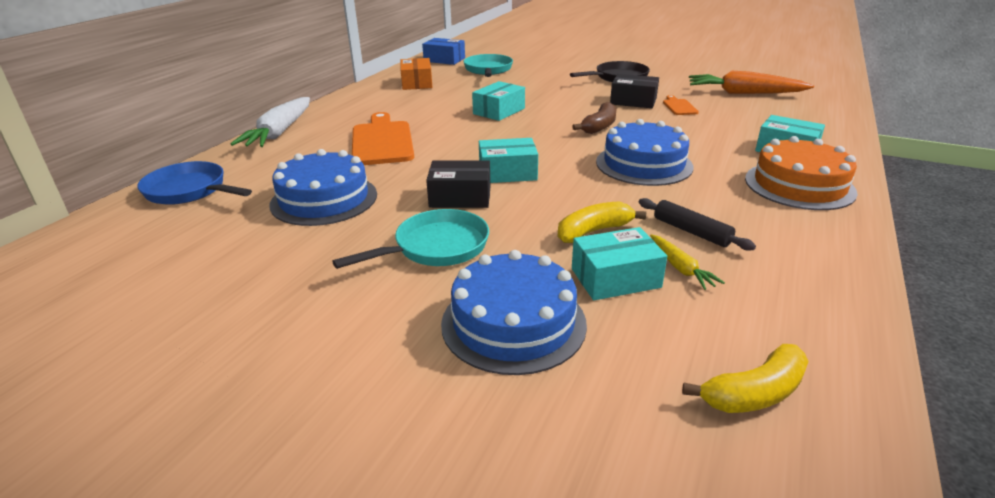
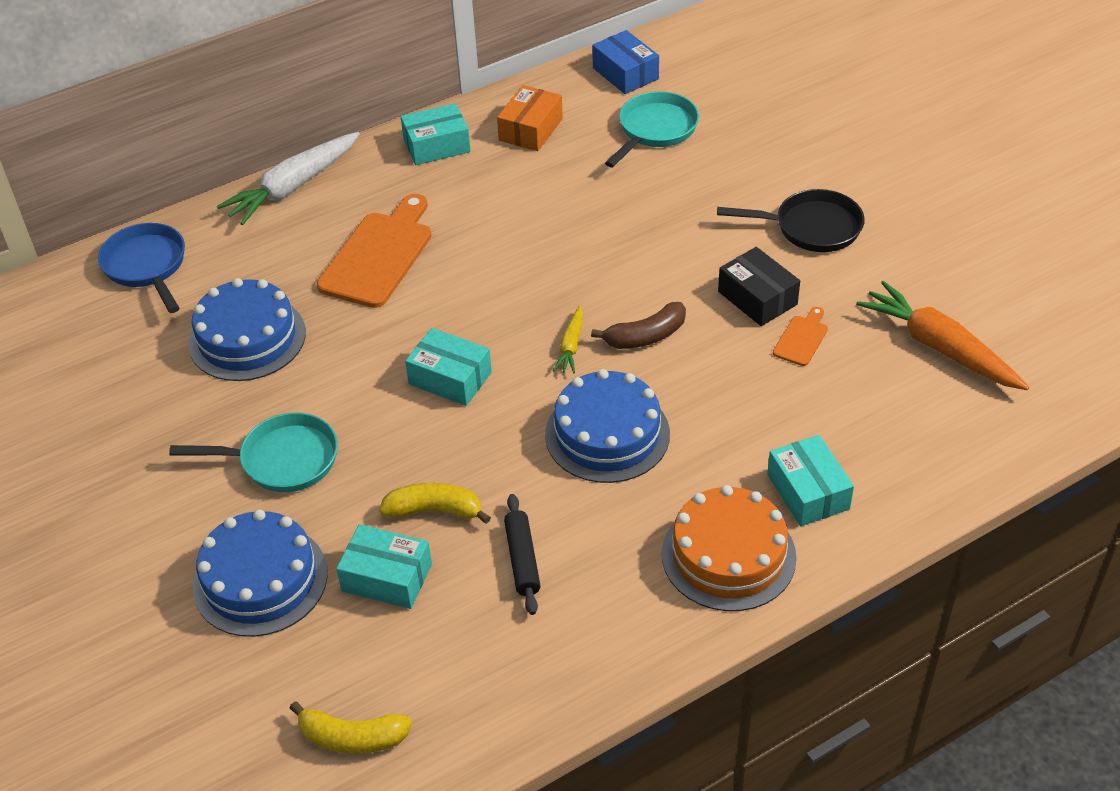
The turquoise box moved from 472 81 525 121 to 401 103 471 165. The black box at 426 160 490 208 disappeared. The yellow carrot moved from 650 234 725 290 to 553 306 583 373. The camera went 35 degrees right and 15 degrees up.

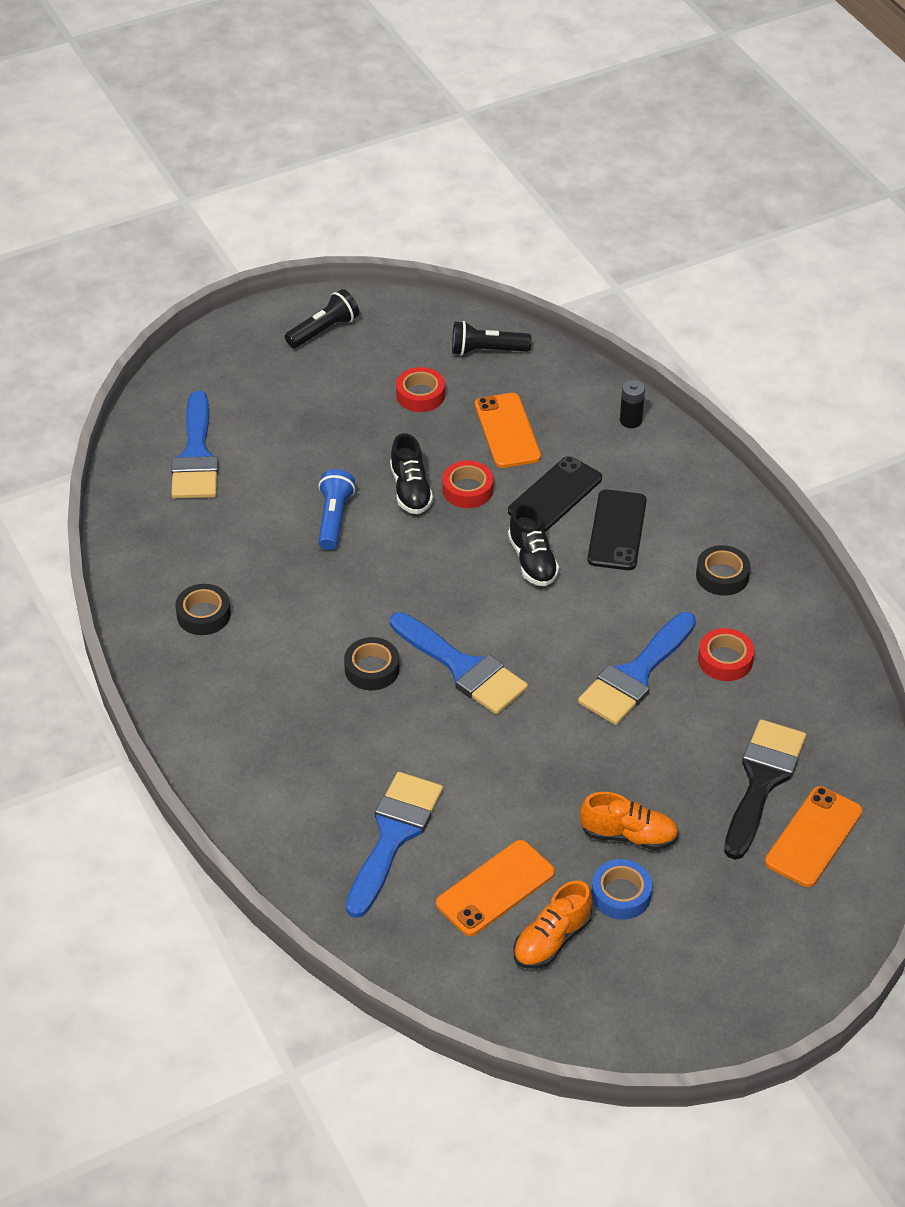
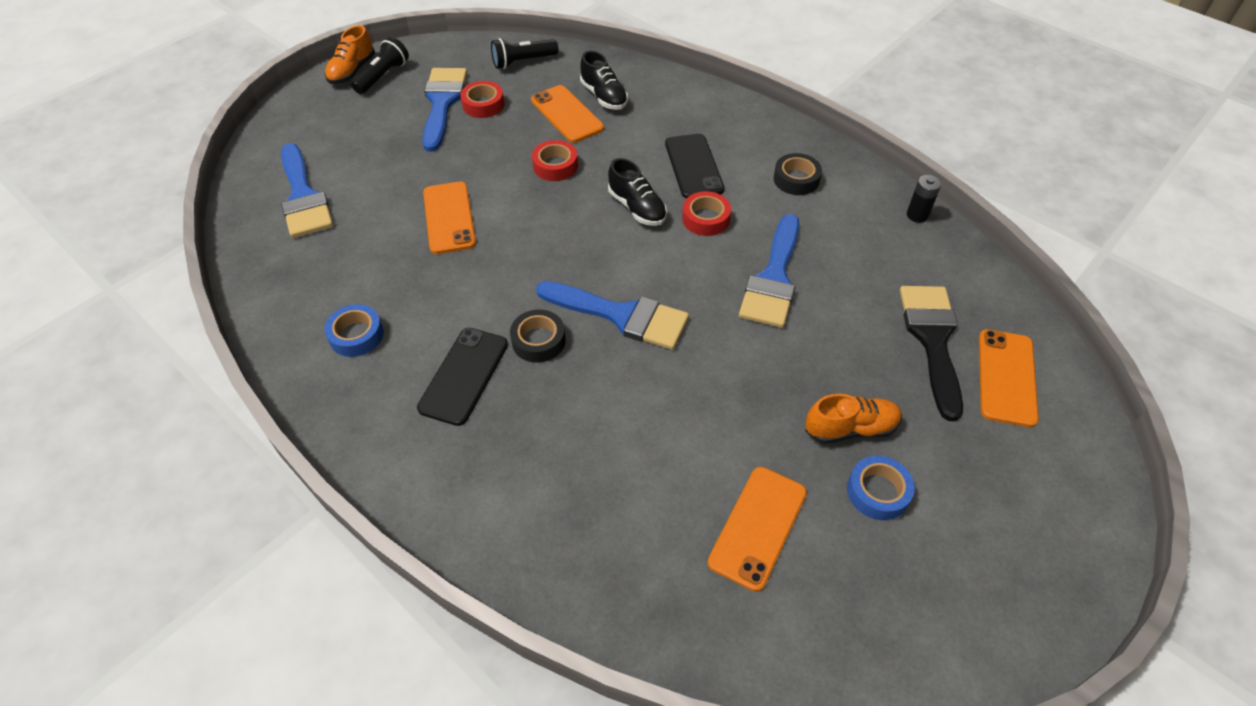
The black battery moved from 620 380 645 428 to 907 175 941 223. The black shoe moved from 390 433 433 514 to 580 51 628 110. The black phone moved from 508 456 602 532 to 417 328 508 426. The blue flashlight at 318 469 355 550 was replaced by the orange phone at 423 182 476 254. The black tape at 175 584 231 635 became the blue tape at 324 304 384 357. The red tape moved from 698 628 754 681 to 682 191 731 236. The blue brush moved from 346 772 443 918 to 422 68 467 152. The orange shoe moved from 514 881 592 969 to 325 25 375 84. The camera went 20 degrees left and 5 degrees up.

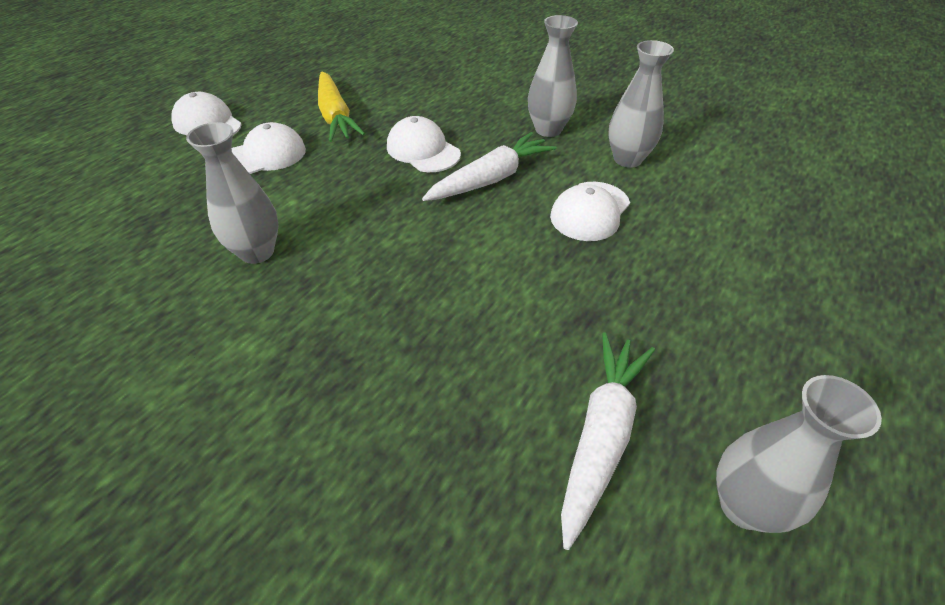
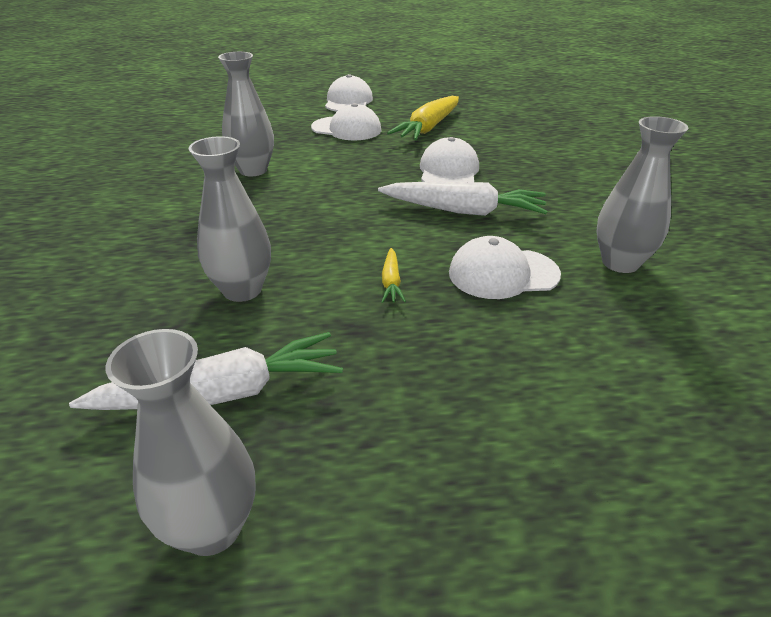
The grey vase moved from 528 15 578 137 to 189 136 271 302. The yellow carrot at 382 248 406 303 appeared. The camera went 50 degrees right and 10 degrees down.

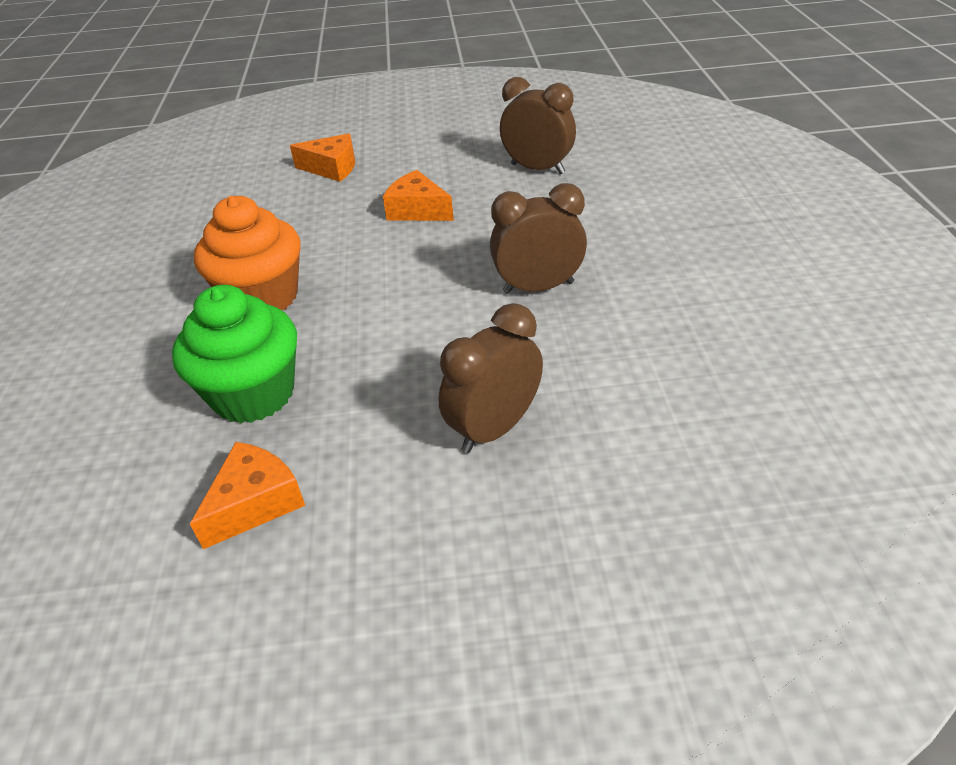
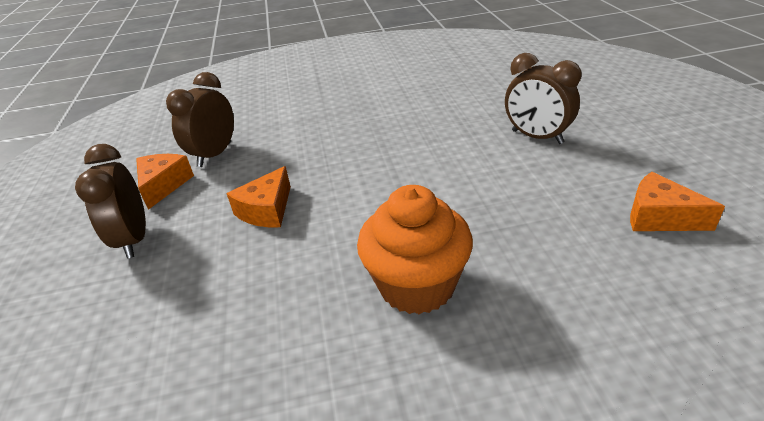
The orange cheese moved from 290 134 355 182 to 136 154 194 210. The brown clock moved from 490 183 587 294 to 75 144 146 259. The green cupcake at 172 285 297 424 disappeared. The camera went 95 degrees left and 5 degrees down.

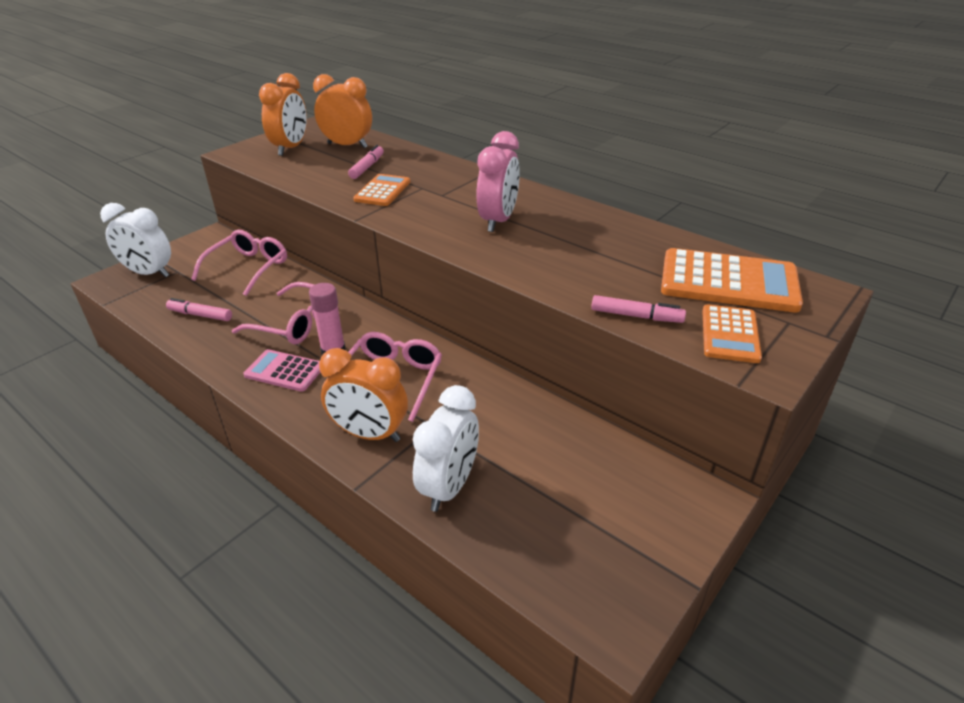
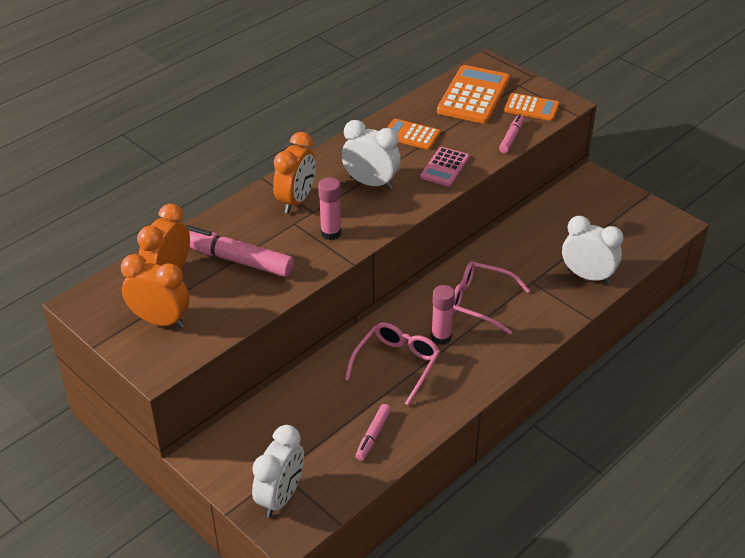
The pink clock at 476 131 520 232 became the white clock at 342 120 401 189. The pink marker at 348 145 384 179 changed to 1.88 times the size. The orange calculator moved from 353 174 410 206 to 387 119 441 150. The pink glasses at 191 230 287 296 disappeared. The orange clock moved from 319 348 408 442 to 273 132 316 214. The pink calculator moved from 244 349 320 392 to 420 147 470 186. The pink glue stick at 318 177 341 240 appeared. The camera went 85 degrees left and 5 degrees up.

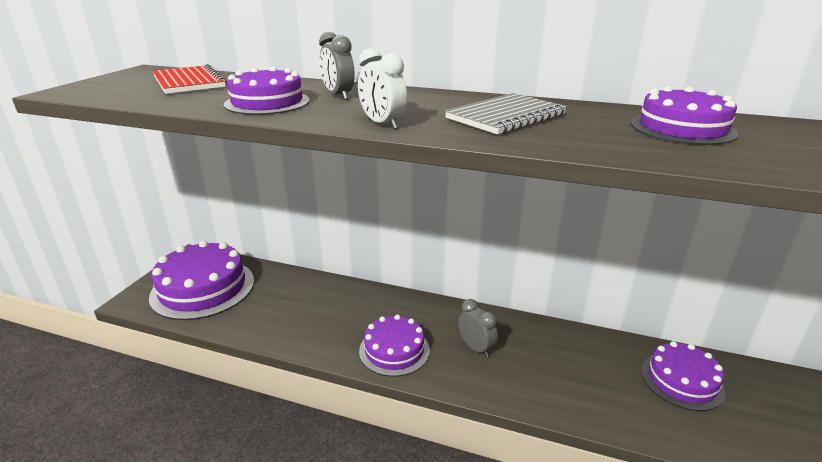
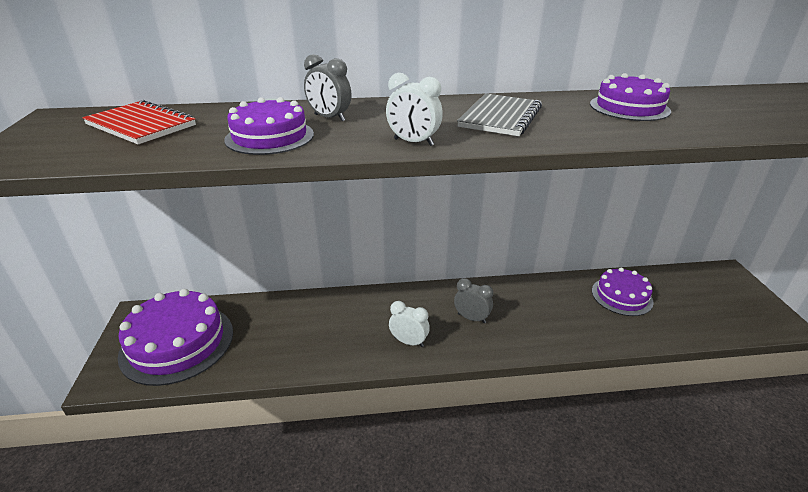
The purple cake at 359 314 430 377 was replaced by the white clock at 389 301 430 347. The camera went 25 degrees left and 5 degrees up.

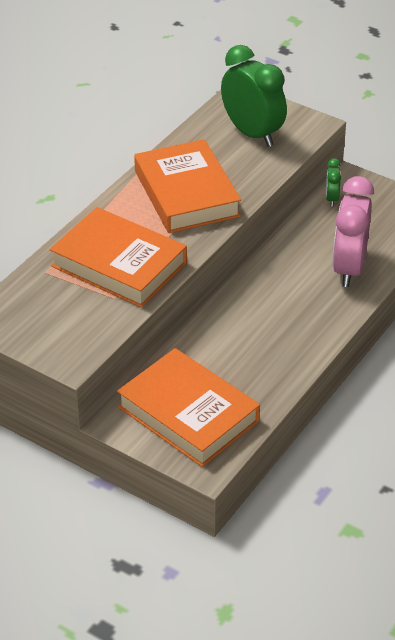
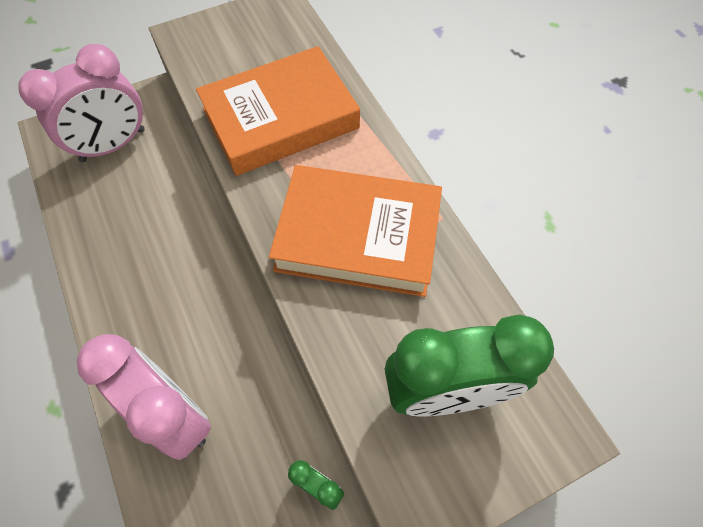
The orange book at 117 348 260 467 was replaced by the pink clock at 18 44 145 162. The camera went 120 degrees right and 20 degrees up.

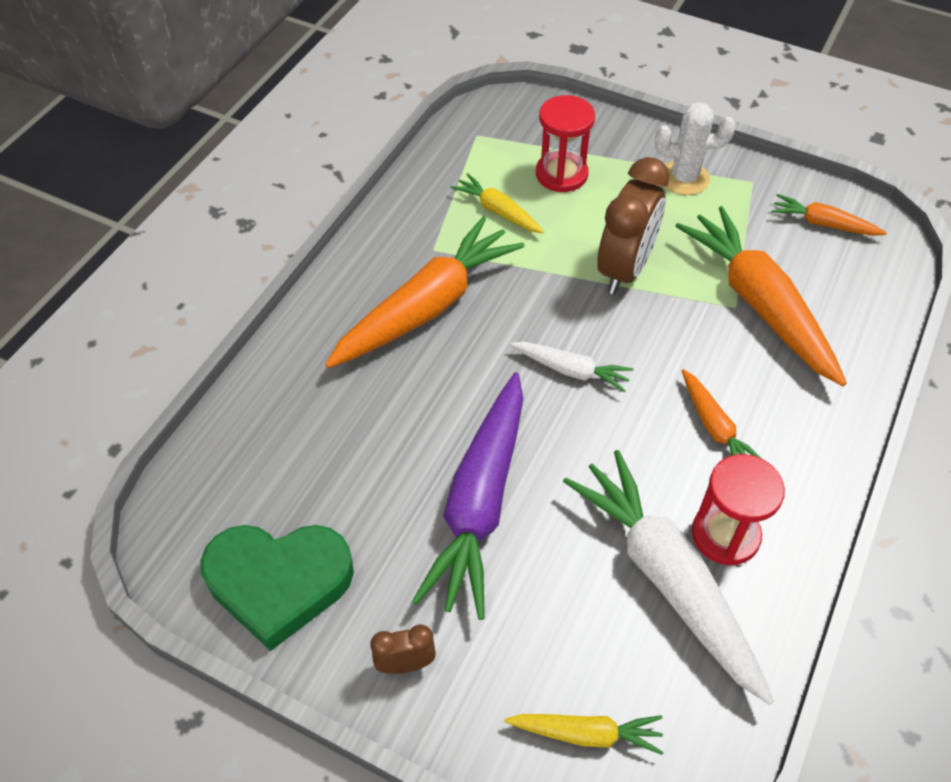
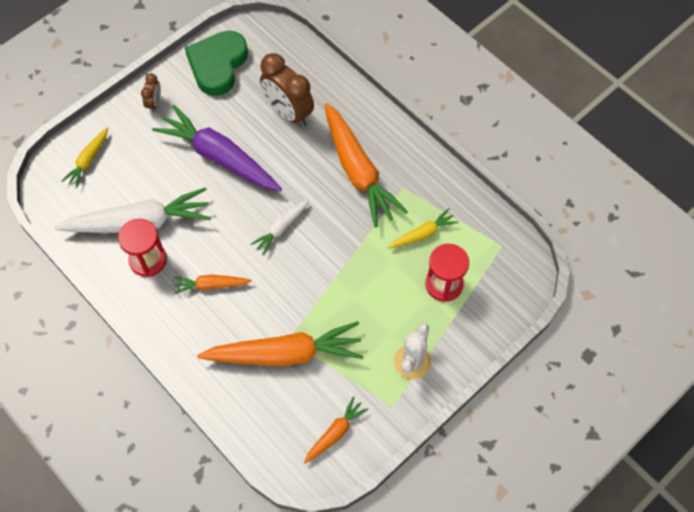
The brown clock moved from 597 157 670 294 to 260 53 314 127. The camera went 110 degrees right and 10 degrees up.

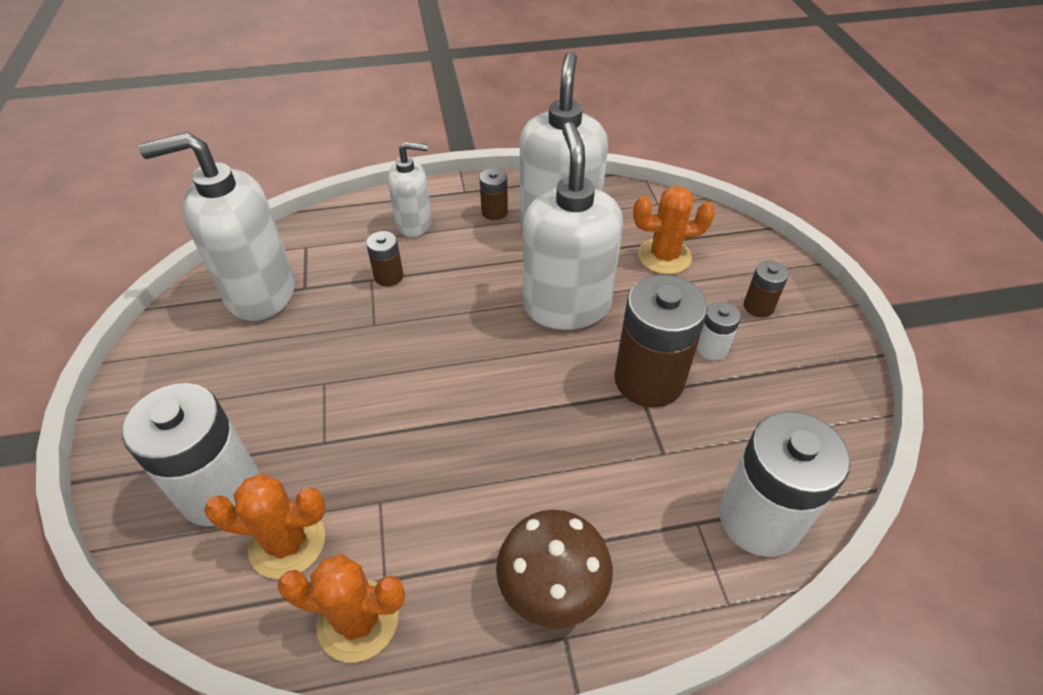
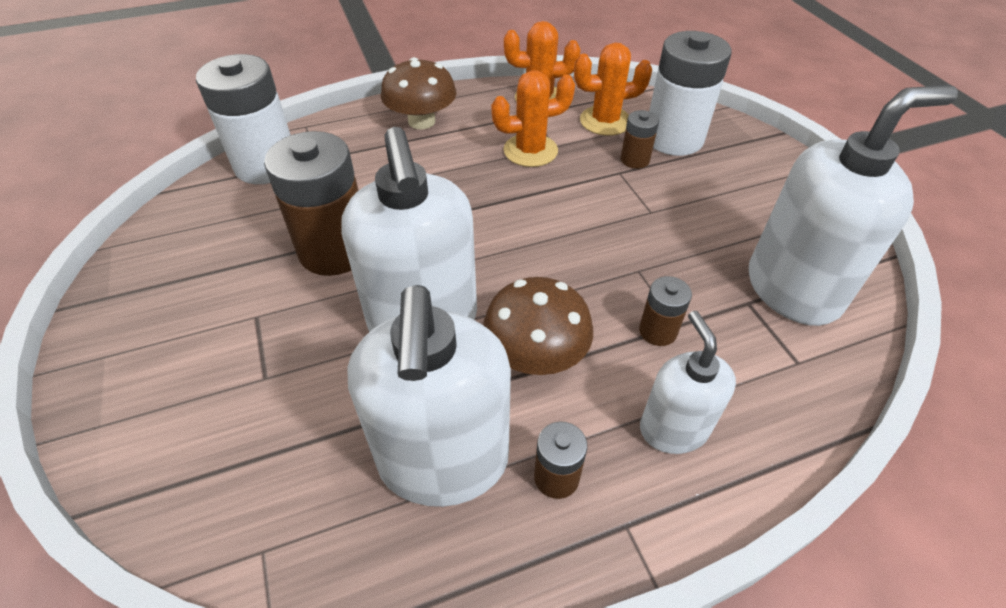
The white soap dispenser at 388 142 432 237 turned 90 degrees clockwise. The orange cactus moved from 633 186 715 274 to 491 70 575 167. The brown battery moved from 744 261 789 317 to 621 110 659 169. The white battery at 697 301 741 360 disappeared. The brown mushroom at 483 277 593 375 appeared. The camera went 170 degrees right and 0 degrees up.

